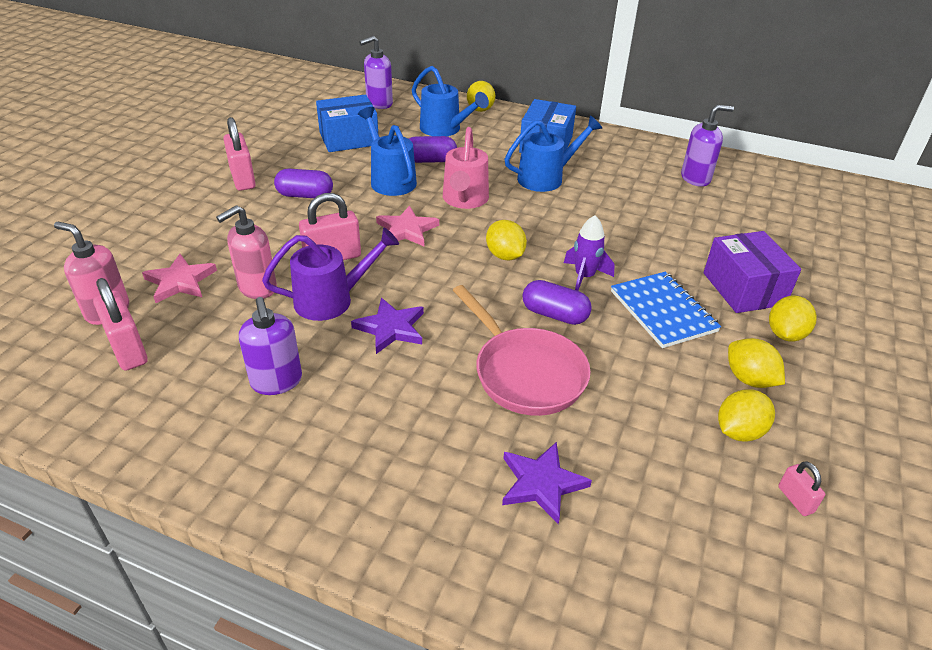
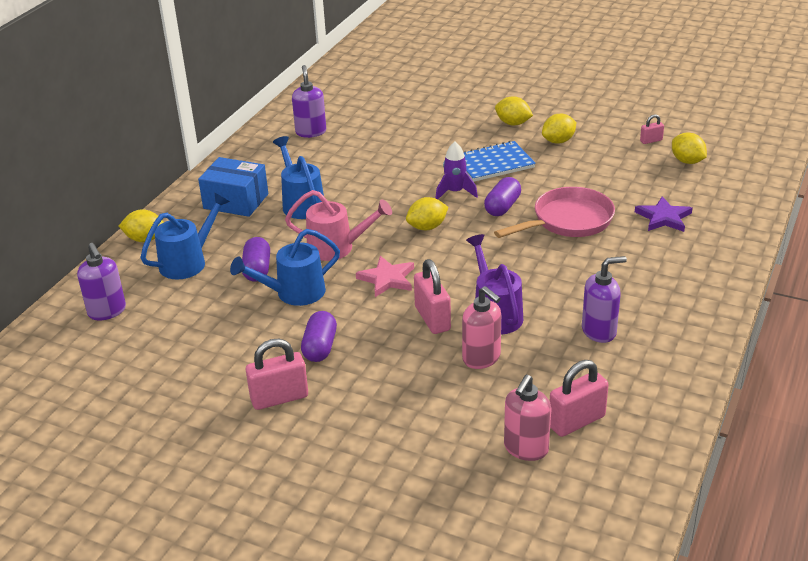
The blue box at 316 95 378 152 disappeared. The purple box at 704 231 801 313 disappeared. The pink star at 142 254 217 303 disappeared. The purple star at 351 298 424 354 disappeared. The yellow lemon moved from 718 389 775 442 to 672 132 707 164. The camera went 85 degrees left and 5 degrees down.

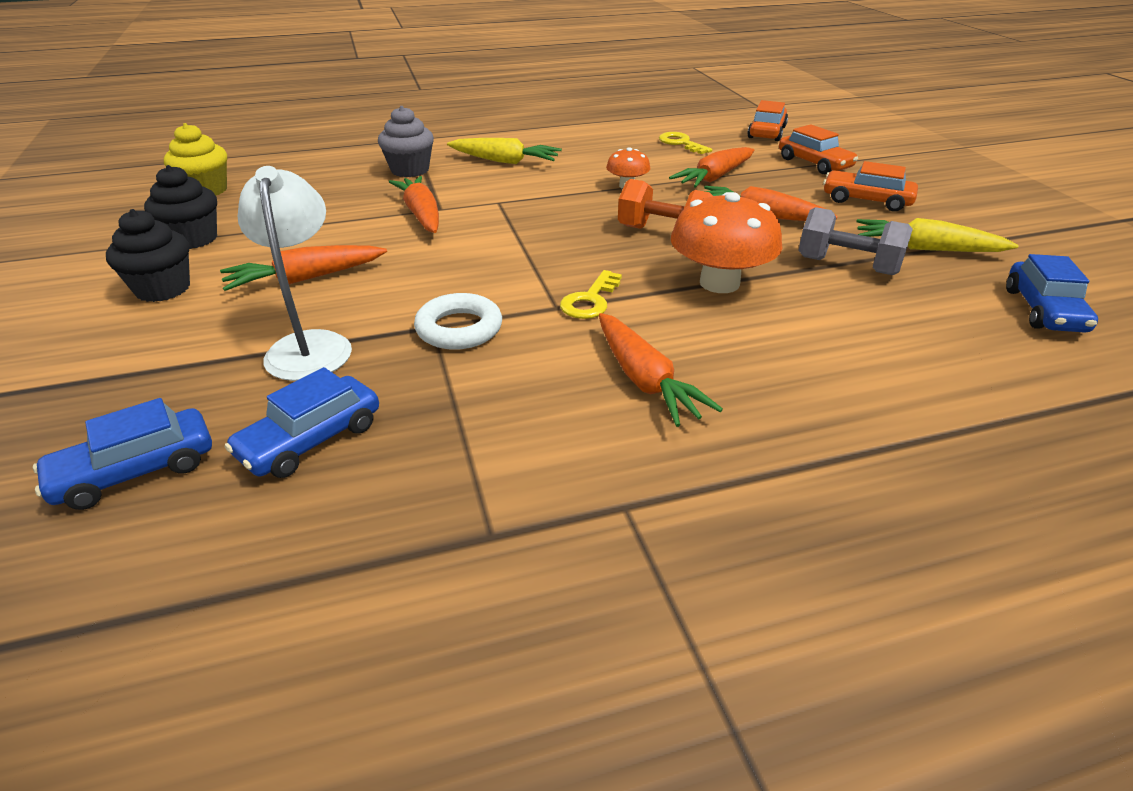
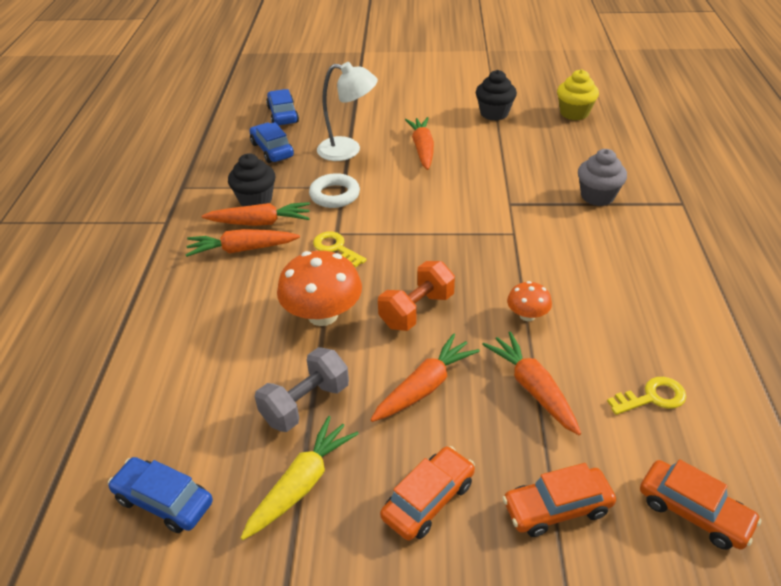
The yellow carrot at 447 138 562 164 disappeared. The orange carrot moved from 389 176 439 233 to 202 202 310 226. The black cupcake moved from 106 209 190 302 to 228 153 275 206. The camera went 110 degrees right and 5 degrees up.

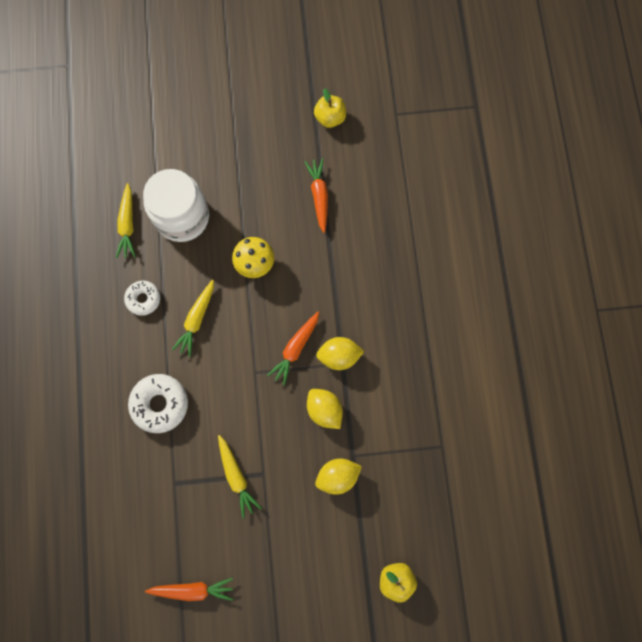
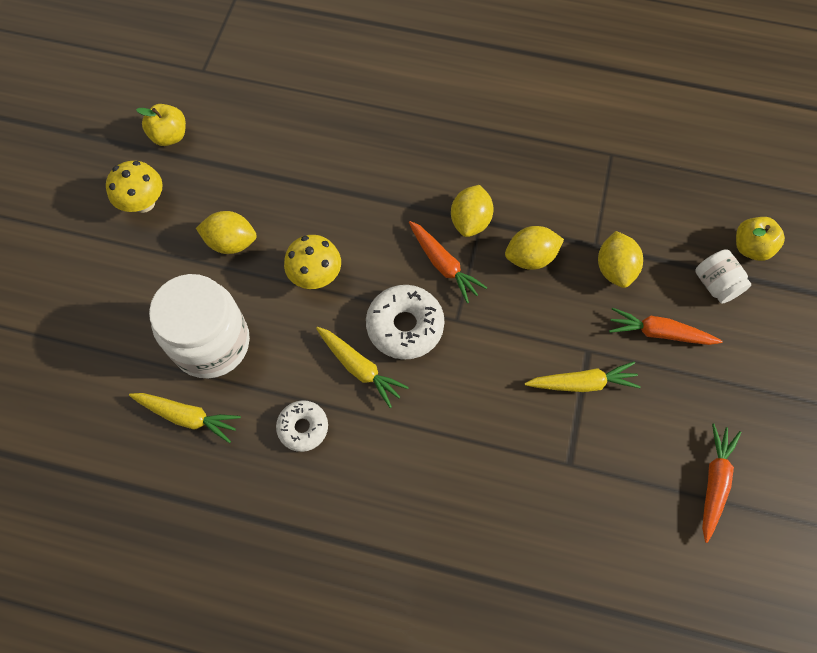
The orange carrot moved from 304 158 328 233 to 609 308 723 345. The white donut moved from 128 374 188 433 to 366 285 445 360. The yellow mushroom at 106 161 163 213 appeared. The yellow lemon at 196 211 257 254 appeared. The white jar at 695 249 751 304 appeared. The camera went 70 degrees left and 10 degrees down.

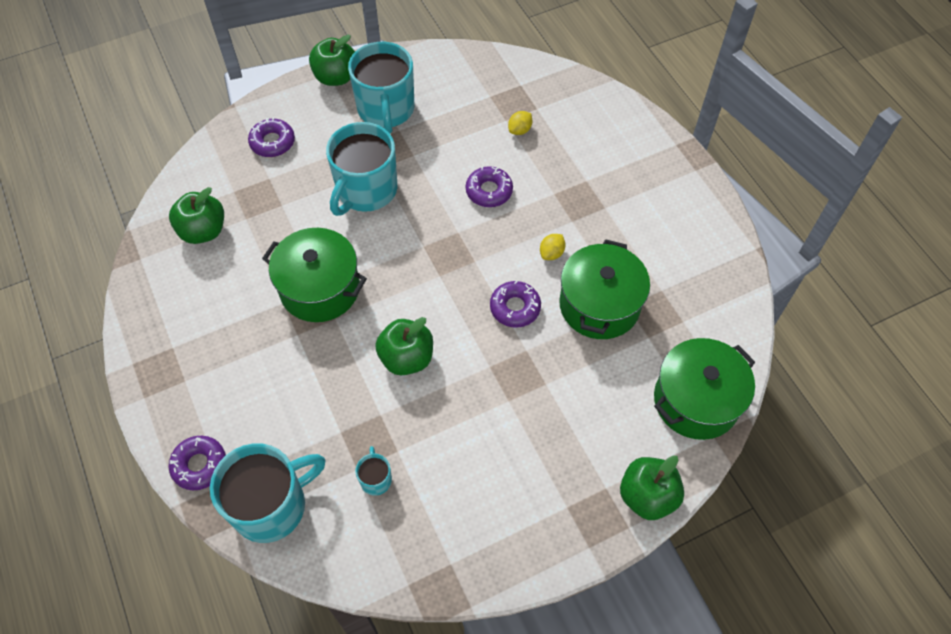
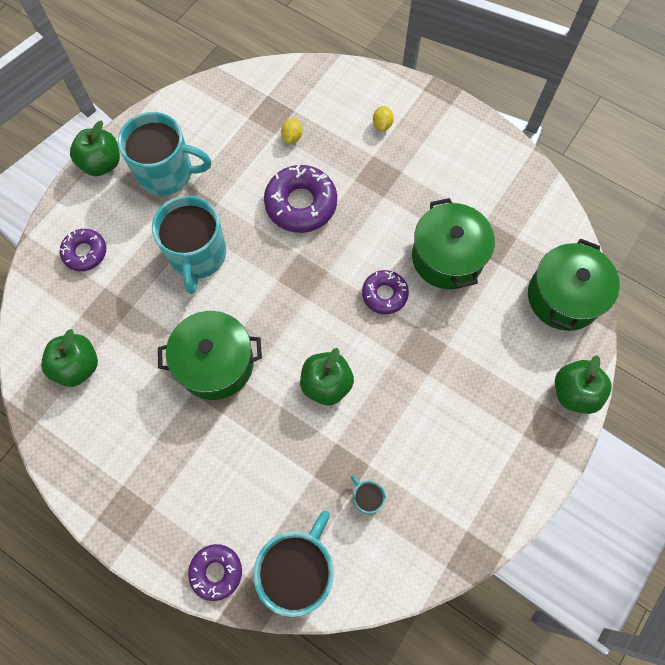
The turquoise mug at 348 42 414 133 turned 45 degrees counterclockwise. The purple donut at 466 166 513 207 changed to 1.64 times the size. The yellow lemon moved from 540 234 566 260 to 373 106 394 131. The camera went 30 degrees left and 10 degrees up.

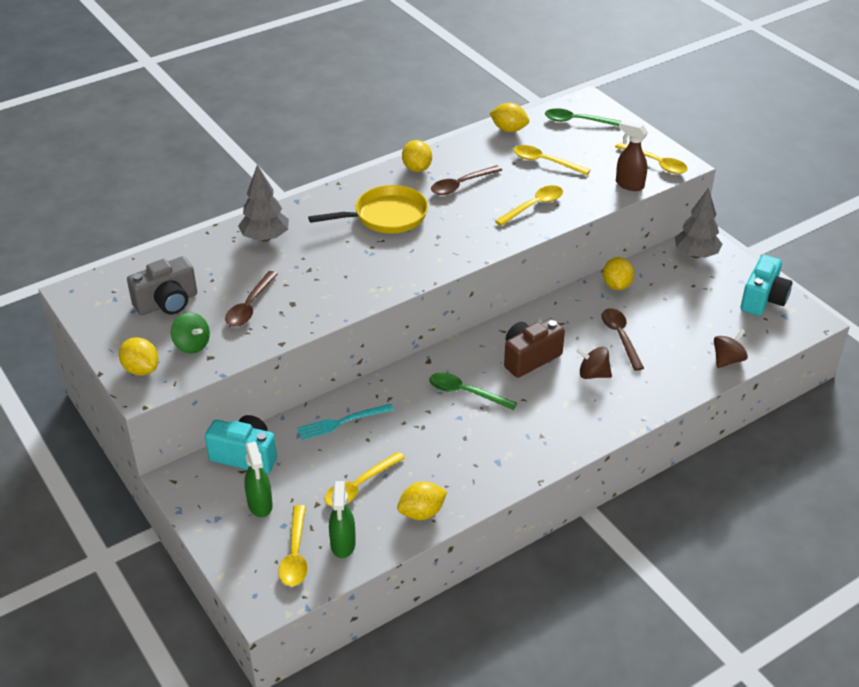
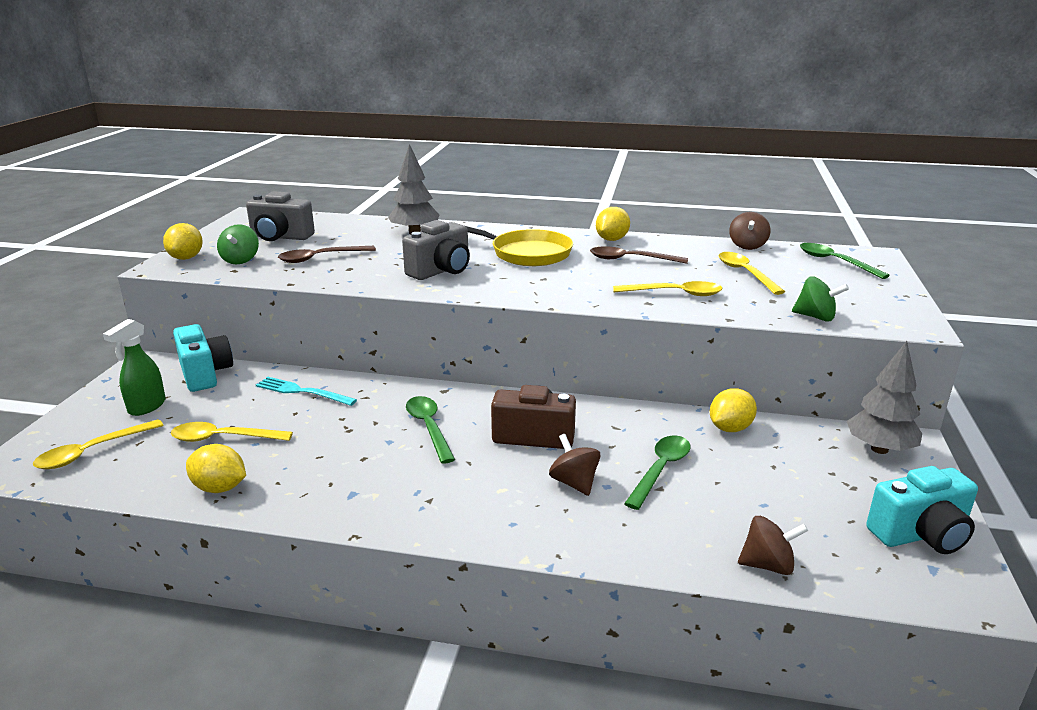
The yellow lemon at 490 103 529 132 was replaced by the brown spinning top at 729 212 771 250. The brown spray bottle at 616 120 648 191 was replaced by the green spinning top at 792 276 849 322. The yellow spoon at 615 142 688 174 disappeared. The brown spoon at 602 308 644 371 became the green spoon at 624 435 690 510. The green spray bottle at 329 481 356 558 disappeared. The grey camera at 402 220 470 280 appeared. The camera went 45 degrees right and 15 degrees down.

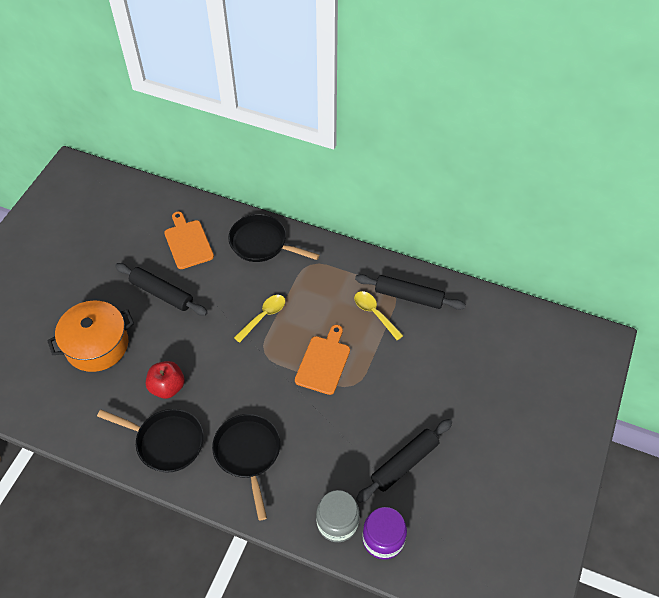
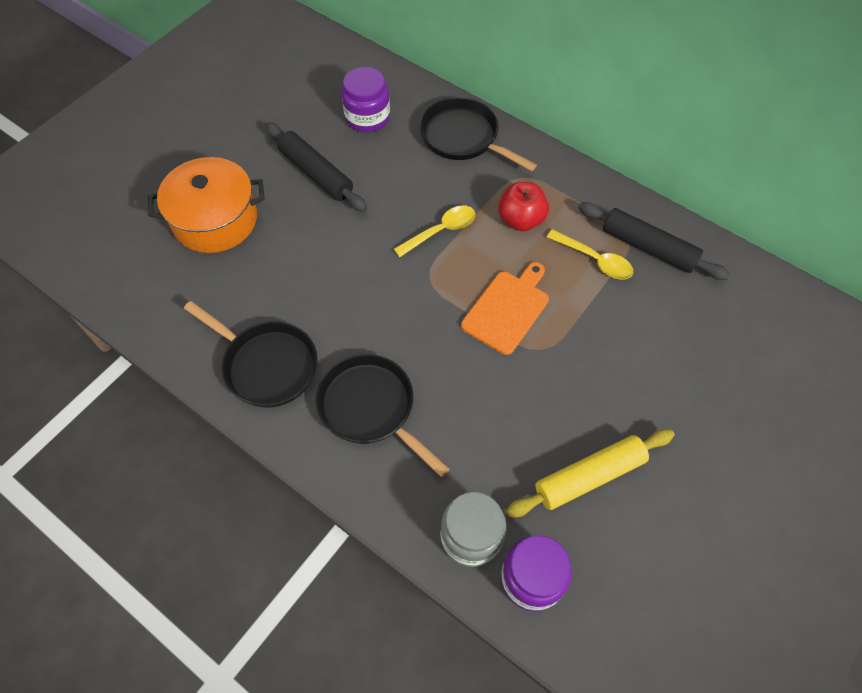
The orange cutting board at 164 212 214 269 was replaced by the purple jar at 342 67 390 132. The yellow spoon at 354 291 403 340 turned 150 degrees clockwise. The red apple moved from 146 361 185 399 to 498 182 549 231. The black pan at 212 414 280 521 turned 45 degrees counterclockwise. The black rolling pin at 356 419 452 503 became the yellow rolling pin at 506 429 674 517. The camera went 15 degrees right and 5 degrees up.

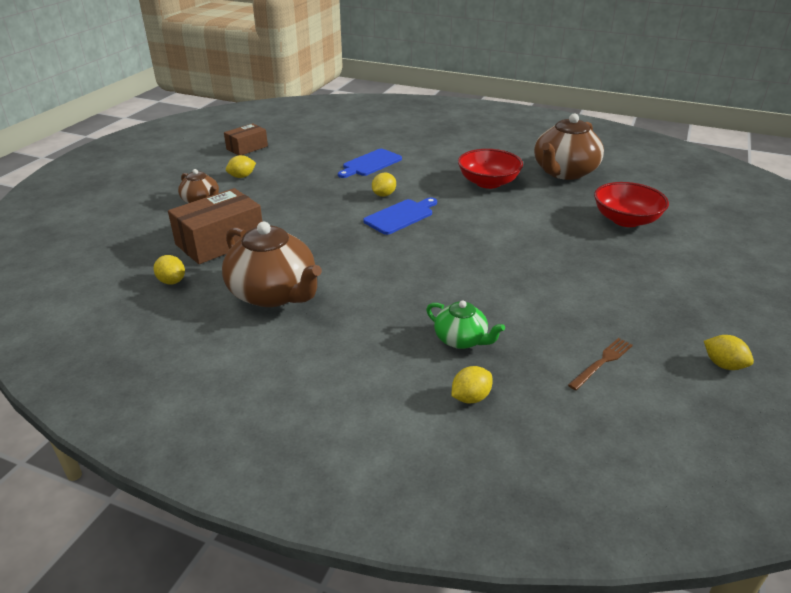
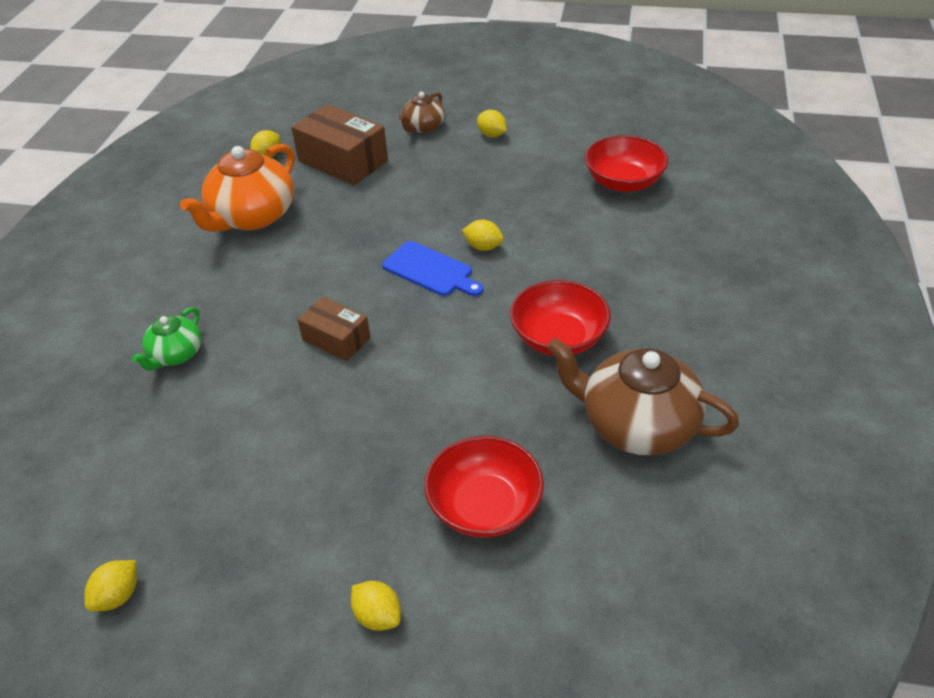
The brown box moved from 224 123 268 155 to 297 297 371 361. The blue cutting board at 338 149 402 178 disappeared. The brown teapot at 222 222 322 307 became the orange teapot at 180 144 295 232. The brown fork at 568 338 633 390 disappeared. The yellow lemon moved from 451 366 493 403 to 351 581 401 631. The red bowl at 585 135 668 192 appeared. The camera went 80 degrees right and 10 degrees up.

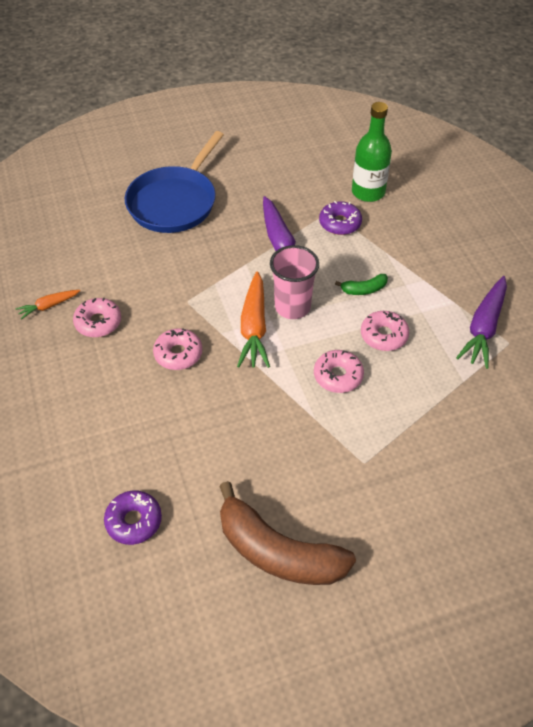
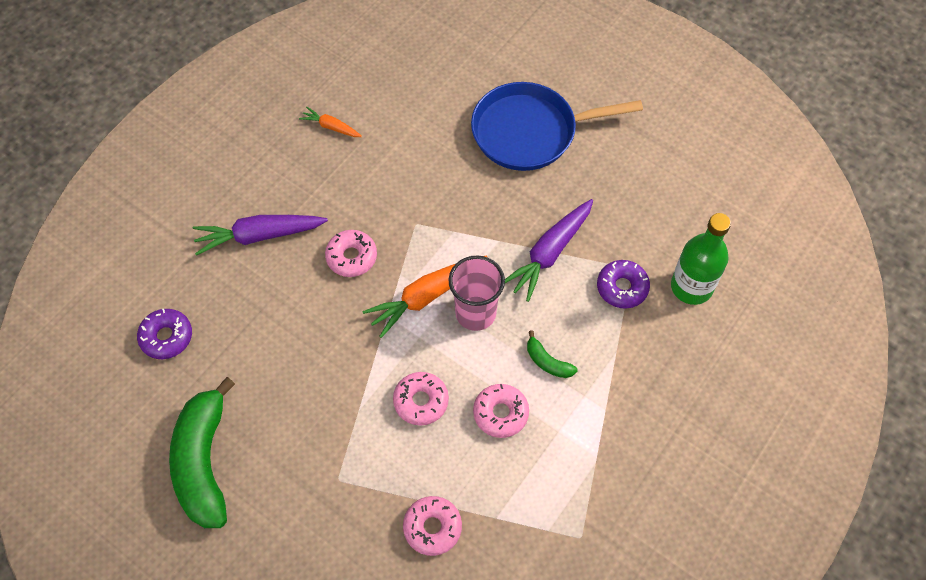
The purple carrot moved from 456 276 507 369 to 193 215 328 256. The pink donut moved from 73 298 121 337 to 403 496 462 556. The brown banana at 219 481 356 585 became the green banana at 169 377 235 528. The camera went 55 degrees right and 10 degrees up.

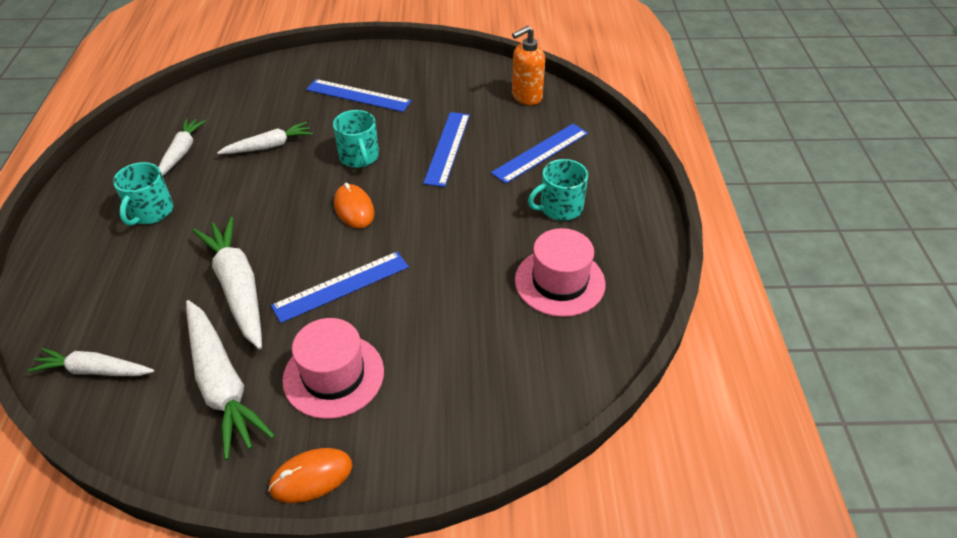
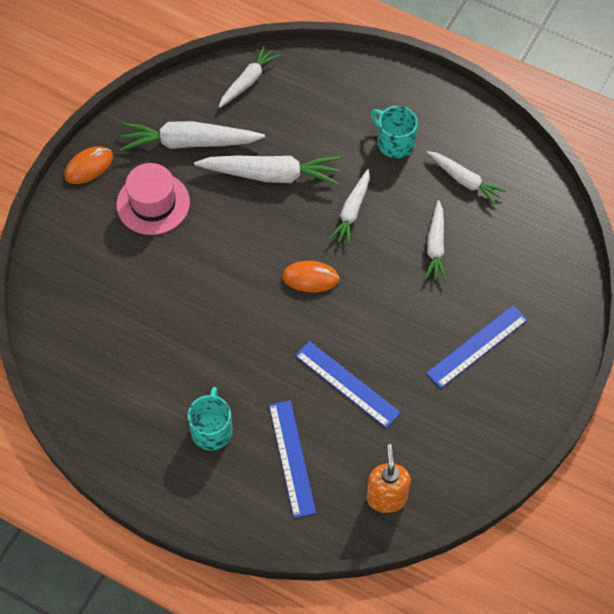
The turquoise mug at 333 110 379 168 disappeared. The pink hat at 515 228 606 317 disappeared. The blue ruler at 271 252 409 323 disappeared. The orange mouse at 268 448 353 503 turned 45 degrees clockwise. The white carrot at 329 169 370 245 appeared. The camera went 120 degrees right and 15 degrees up.

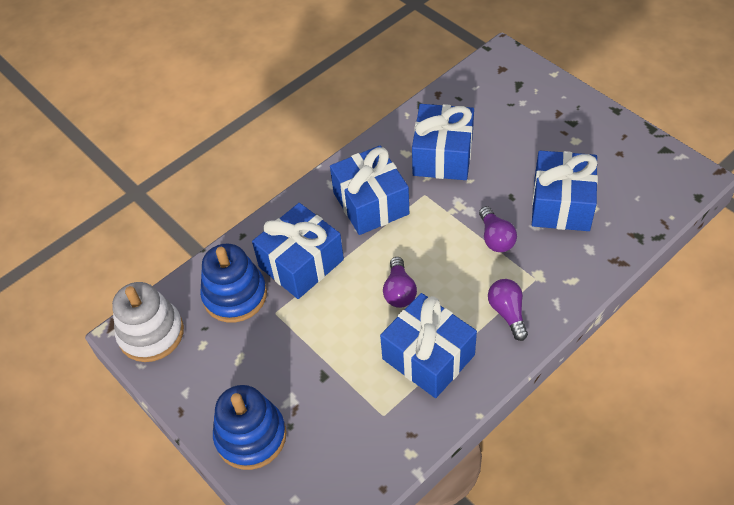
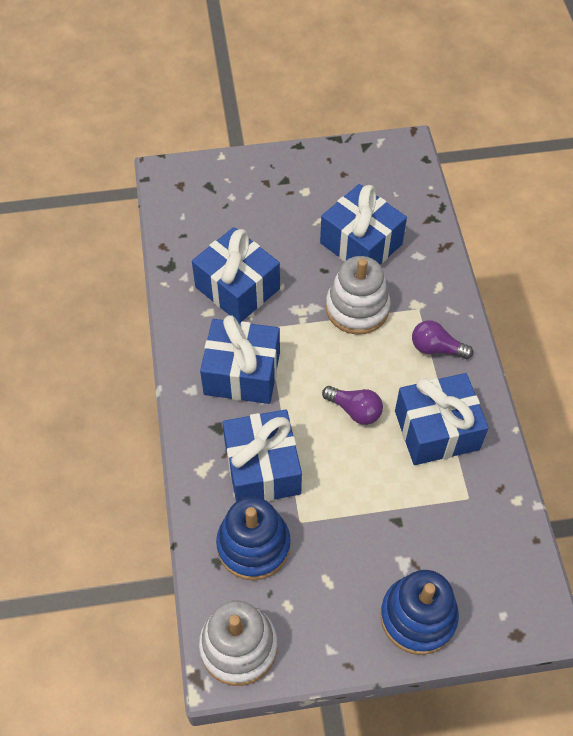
The purple light bulb at 479 206 517 252 was replaced by the white stacking toy at 326 256 391 335. The camera went 60 degrees left and 5 degrees up.

